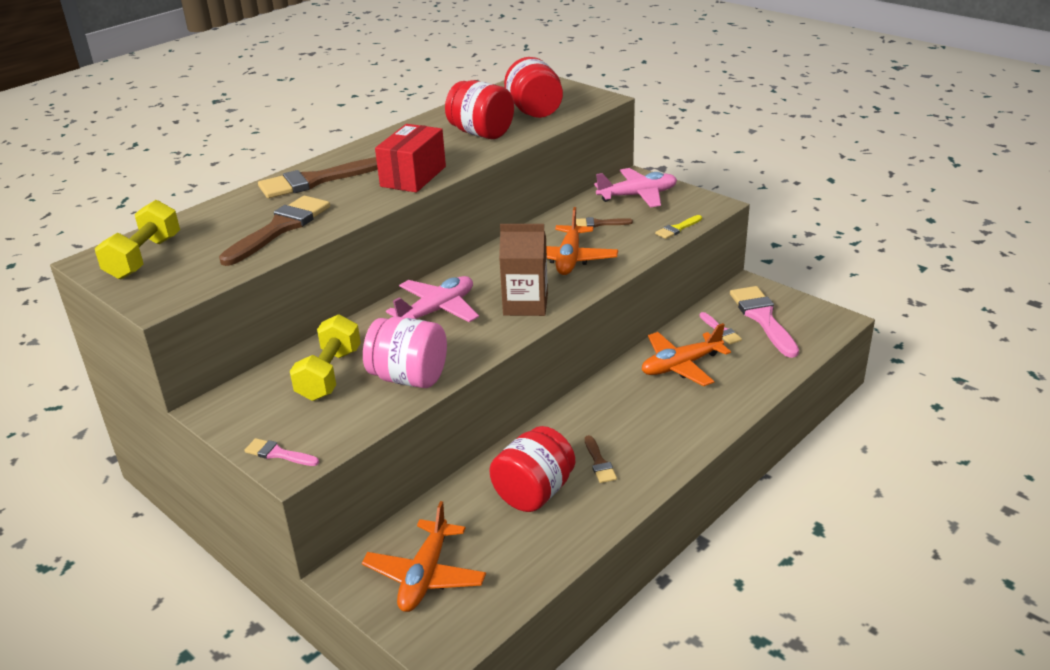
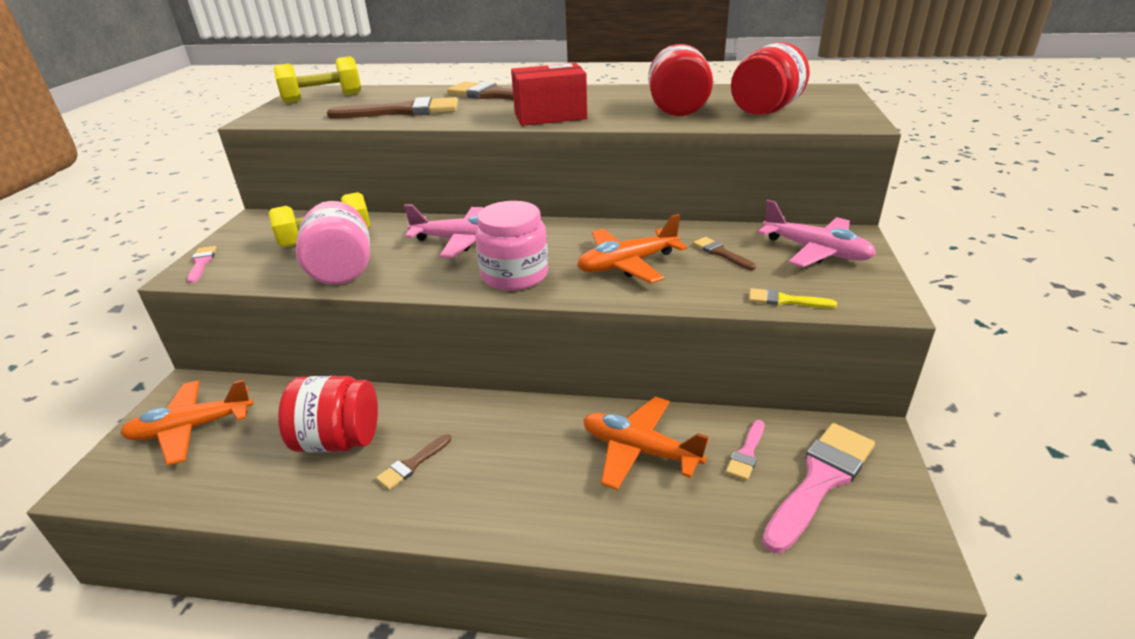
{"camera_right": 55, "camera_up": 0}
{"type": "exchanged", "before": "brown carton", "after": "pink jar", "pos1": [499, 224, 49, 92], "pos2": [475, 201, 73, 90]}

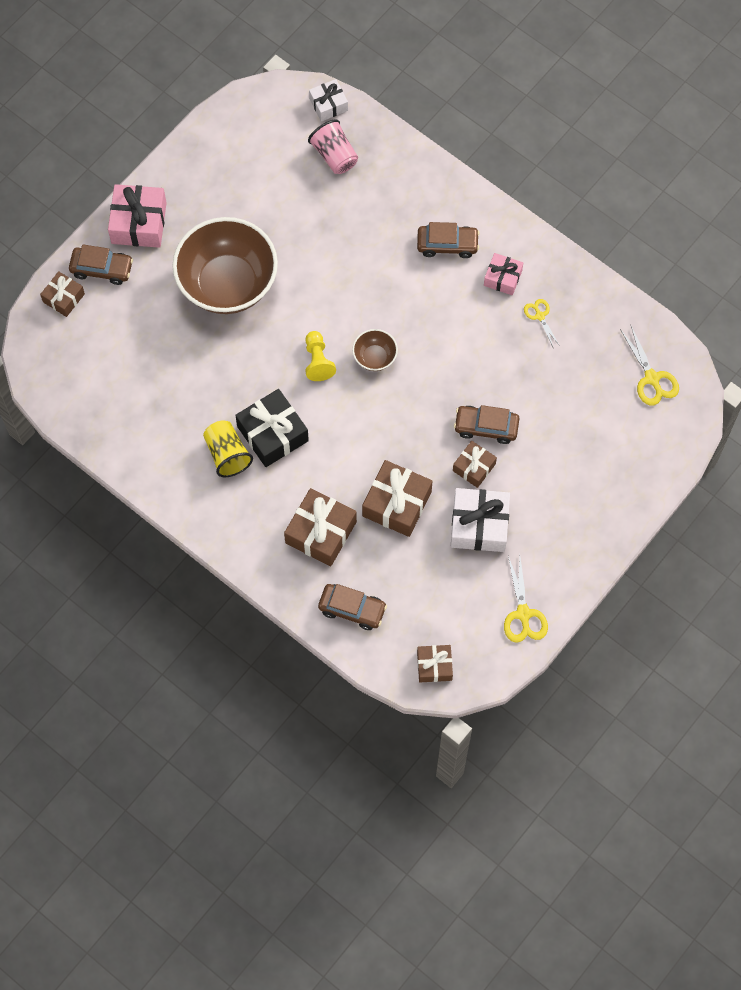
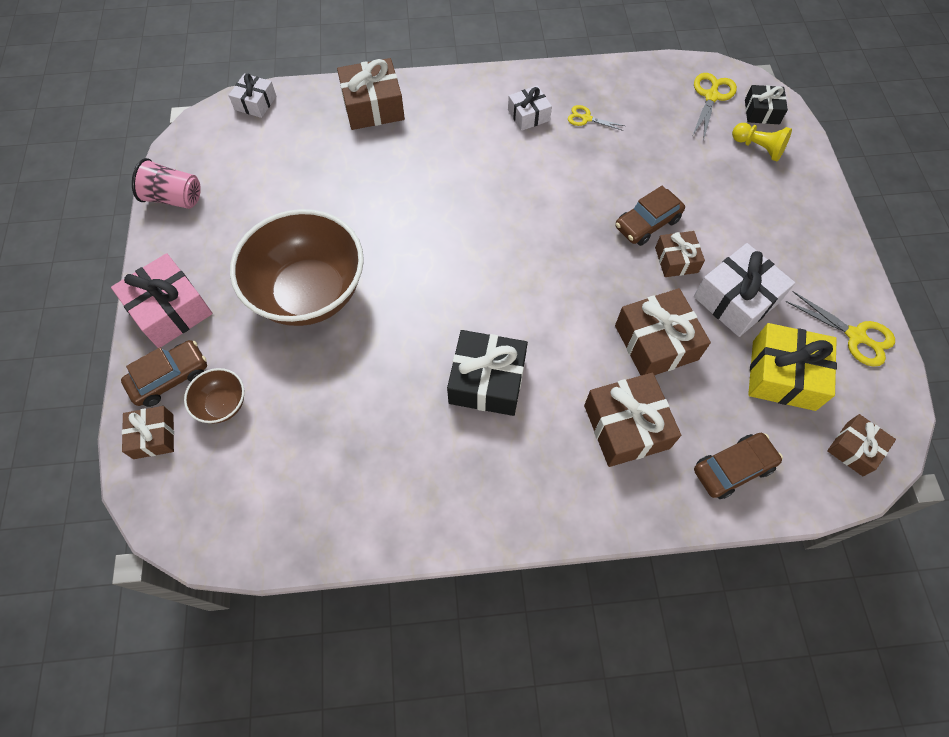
{"camera_right": -45, "camera_up": -5}
{"type": "relocated", "before": "pink cup", "pos1": [308, 119, 50, 55], "pos2": [132, 158, 69, 51]}
{"type": "relocated", "before": "brown bowl", "pos1": [352, 329, 46, 42], "pos2": [184, 368, 60, 55]}
{"type": "appeared", "after": "brown gift", "pos2": [337, 58, 68, 72]}
{"type": "colour", "before": "pink gift", "after": "white gift", "pos1": [484, 253, 39, 42], "pos2": [508, 85, 44, 46]}
{"type": "spun", "before": "yellow scissors", "pos1": [620, 326, 59, 80], "pos2": [693, 73, 44, 68], "turn": -90}
{"type": "relocated", "before": "yellow pawn", "pos1": [305, 331, 31, 50], "pos2": [732, 123, 60, 38]}
{"type": "appeared", "after": "black gift", "pos2": [745, 85, 43, 39]}
{"type": "appeared", "after": "yellow gift", "pos2": [748, 323, 89, 88]}
{"type": "missing", "before": "yellow cup", "pos1": [203, 421, 50, 56]}
{"type": "missing", "before": "brown car", "pos1": [417, 222, 63, 36]}

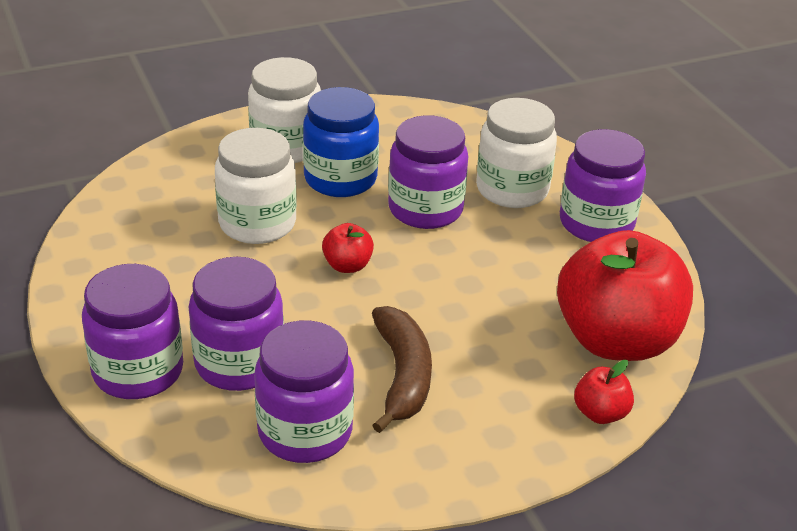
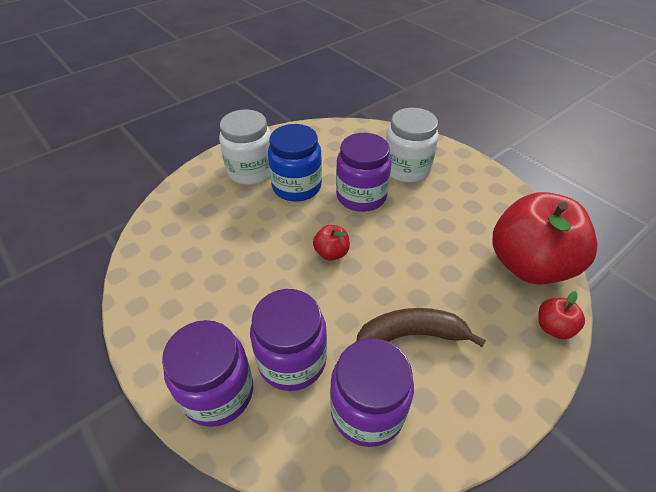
{"camera_right": -15, "camera_up": 10}
{"type": "spun", "before": "brown banana", "pos1": [372, 306, 60, 127], "pos2": [356, 308, 130, 39], "turn": -75}
{"type": "missing", "before": "white jar", "pos1": [215, 128, 82, 116]}
{"type": "missing", "before": "purple jar", "pos1": [560, 129, 86, 113]}

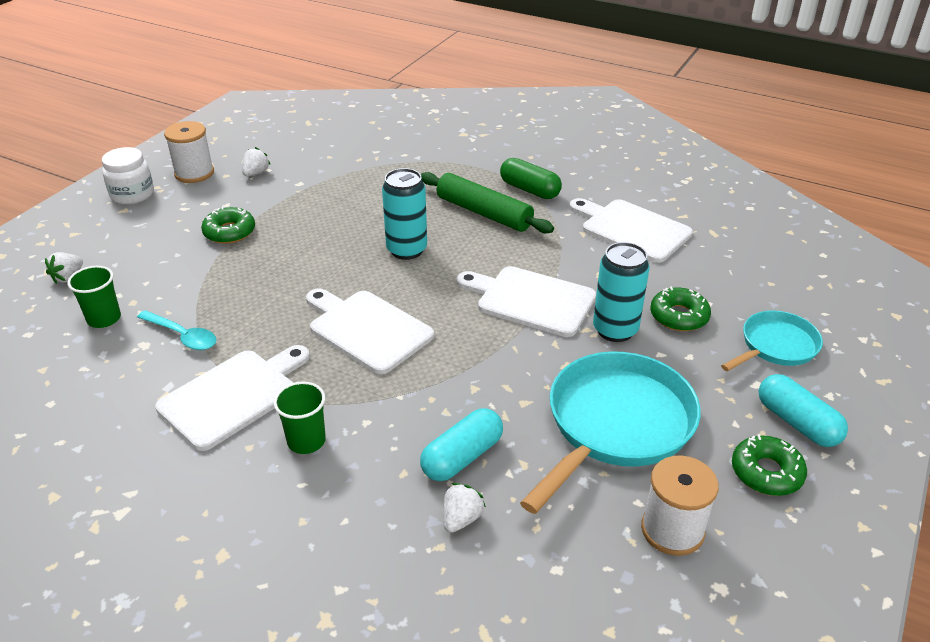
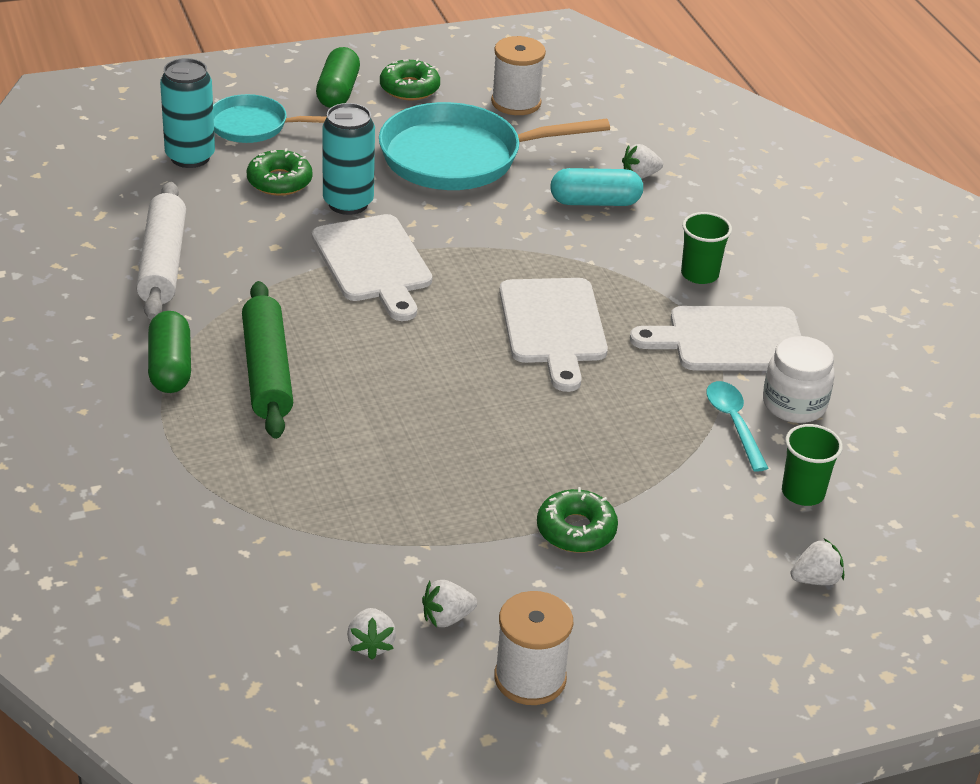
{"camera_right": -140, "camera_up": 0}
{"type": "exchanged", "before": "white cutting board", "after": "white rolling pin", "pos1": [569, 198, 124, 65], "pos2": [136, 182, 50, 138]}
{"type": "relocated", "before": "turquoise can", "pos1": [382, 168, 45, 92], "pos2": [160, 58, 55, 110]}
{"type": "colour", "before": "turquoise capsule", "after": "green capsule", "pos1": [759, 374, 89, 73], "pos2": [316, 47, 44, 61]}
{"type": "appeared", "after": "white strawberry", "pos2": [347, 608, 49, 52]}
{"type": "relocated", "before": "white jar", "pos1": [102, 147, 52, 58], "pos2": [763, 336, 72, 87]}

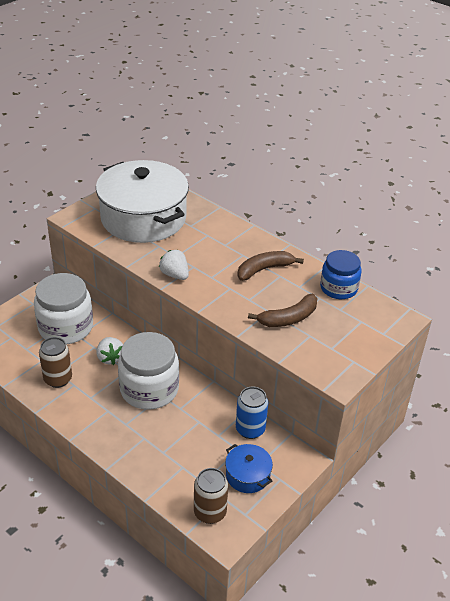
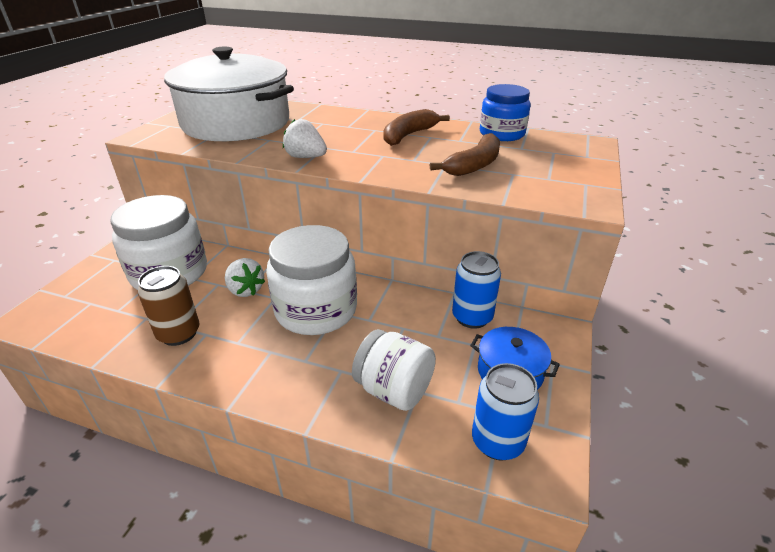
{"camera_right": -20, "camera_up": -5}
{"type": "appeared", "after": "white jar", "pos2": [352, 329, 84, 82]}
{"type": "colour", "before": "brown can", "after": "blue can", "pos1": [194, 468, 34, 56], "pos2": [472, 363, 67, 98]}

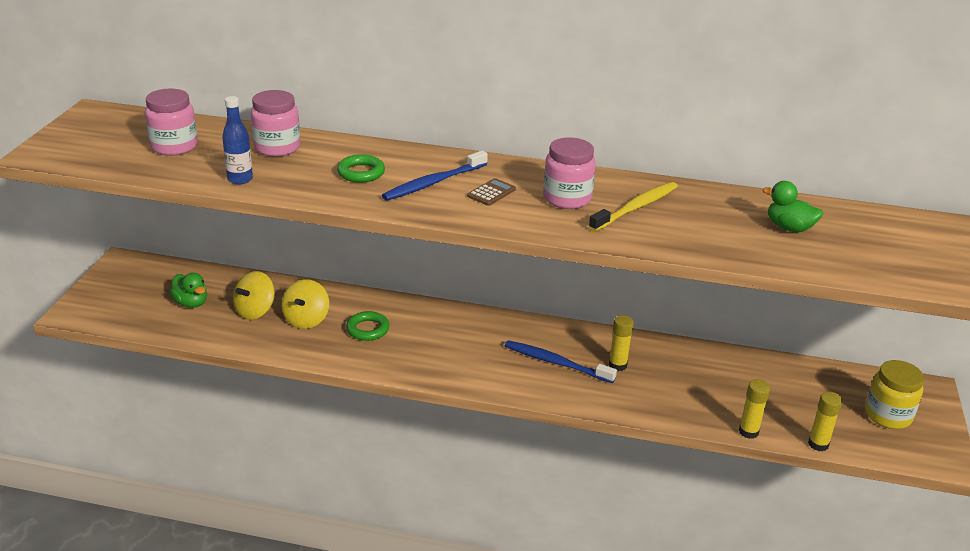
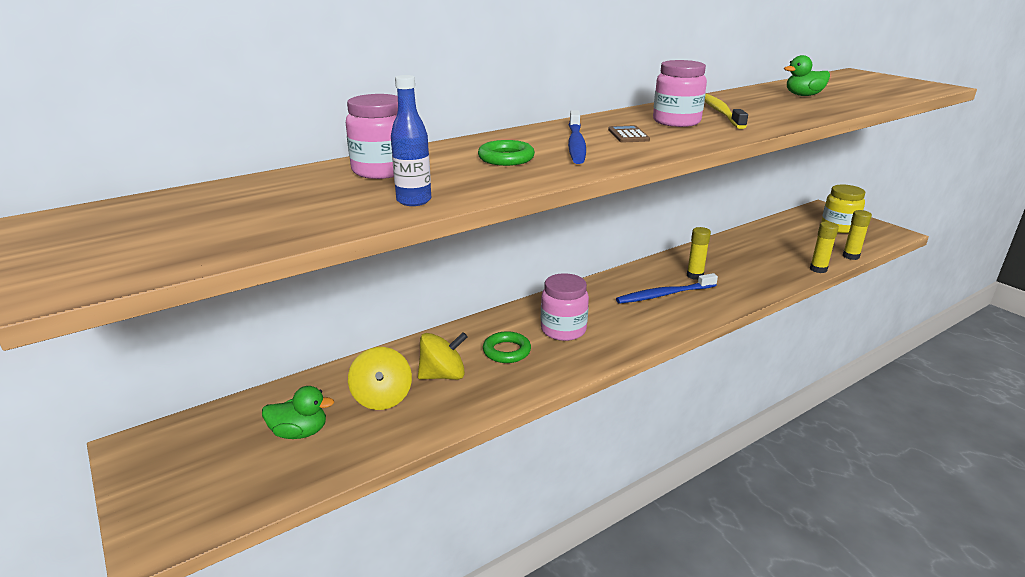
{"camera_right": -45, "camera_up": -5}
{"type": "spun", "before": "yellow spinning top", "pos1": [281, 279, 48, 50], "pos2": [418, 332, 50, 48], "turn": -75}
{"type": "relocated", "before": "pink jar", "pos1": [145, 89, 53, 67], "pos2": [541, 273, 48, 68]}

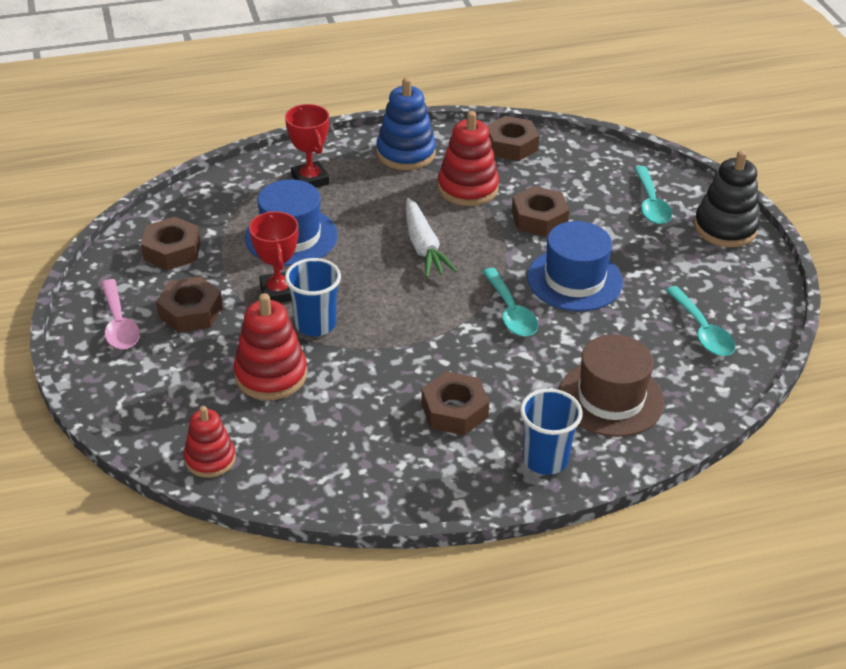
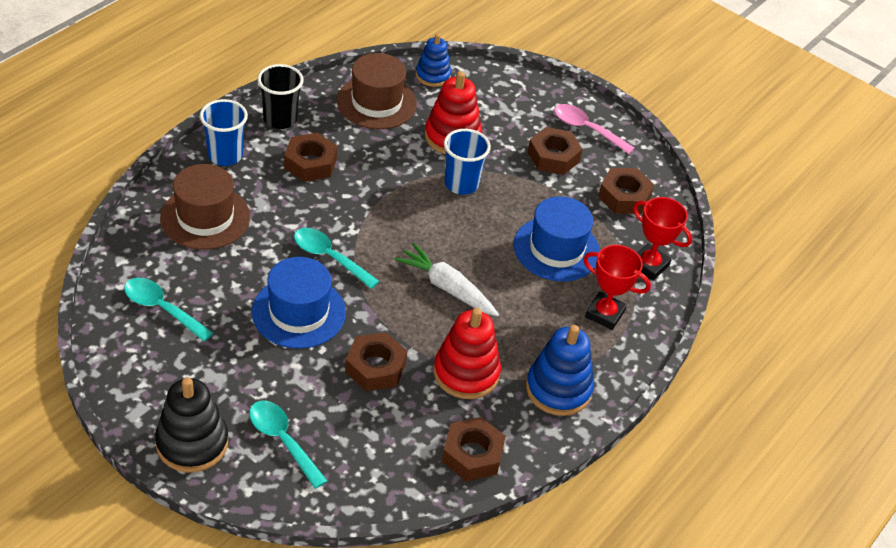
{"camera_right": 140, "camera_up": 5}
{"type": "appeared", "after": "black cup", "pos2": [257, 64, 47, 65]}
{"type": "appeared", "after": "brown hat", "pos2": [337, 53, 80, 76]}
{"type": "colour", "before": "red stacking toy", "after": "blue stacking toy", "pos1": [184, 406, 52, 72], "pos2": [416, 33, 35, 54]}
{"type": "relocated", "before": "red trophy", "pos1": [249, 211, 50, 92], "pos2": [633, 197, 59, 83]}

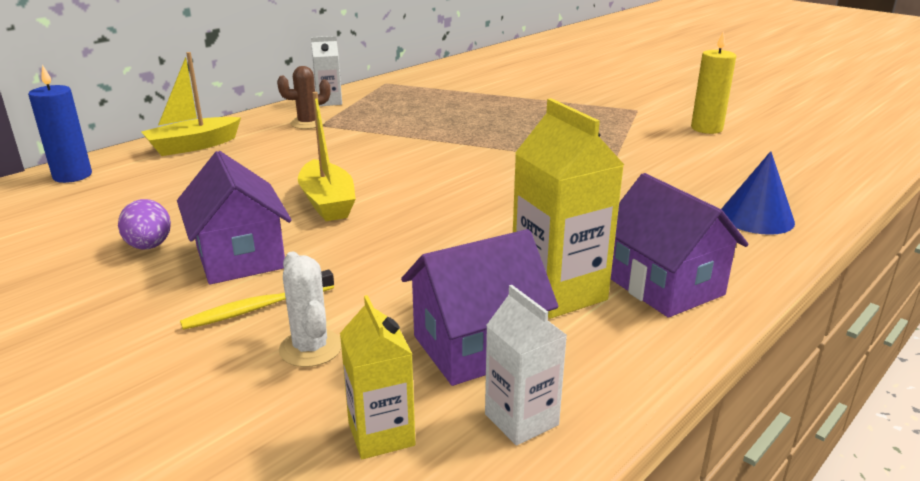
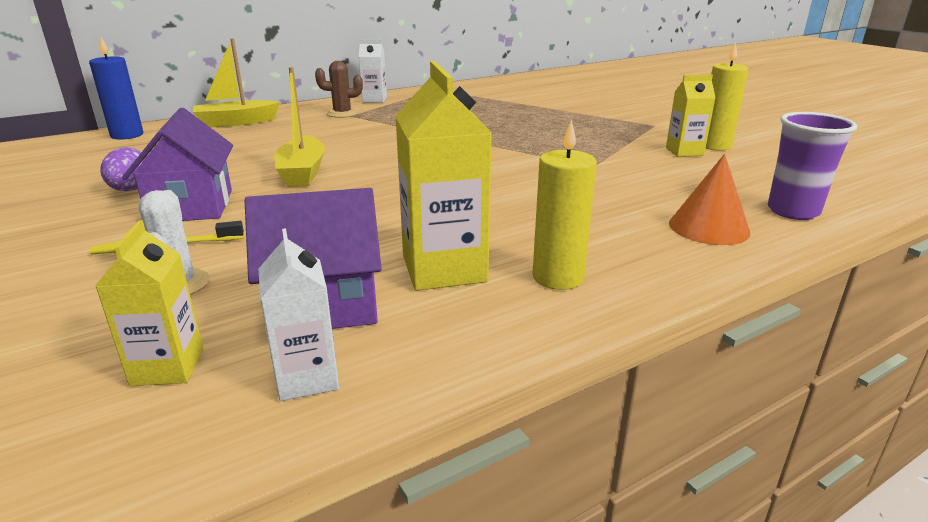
{"camera_right": 15, "camera_up": 0}
{"type": "exchanged", "before": "purple house", "after": "yellow candle", "pos1": [611, 173, 137, 145], "pos2": [533, 120, 64, 170]}
{"type": "appeared", "after": "yellow carton", "pos2": [666, 74, 50, 83]}
{"type": "colour", "before": "blue cone", "after": "orange cone", "pos1": [722, 151, 73, 84], "pos2": [669, 154, 81, 91]}
{"type": "appeared", "after": "purple cup", "pos2": [768, 112, 89, 108]}

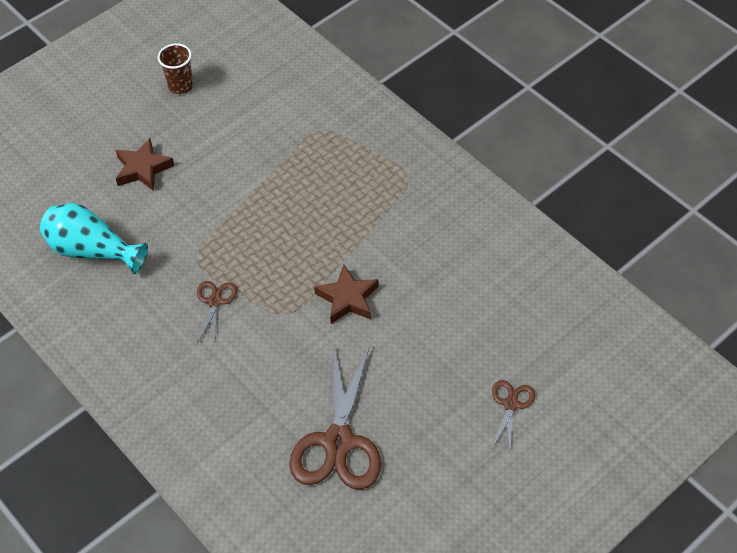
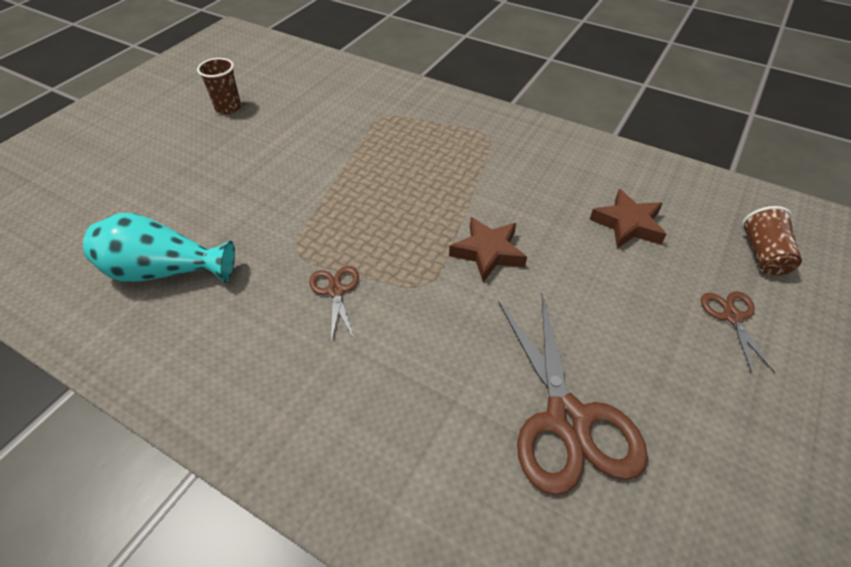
{"camera_right": -20, "camera_up": -5}
{"type": "relocated", "before": "brown star", "pos1": [115, 138, 60, 53], "pos2": [590, 189, 76, 60]}
{"type": "appeared", "after": "brown cup", "pos2": [741, 206, 61, 70]}

